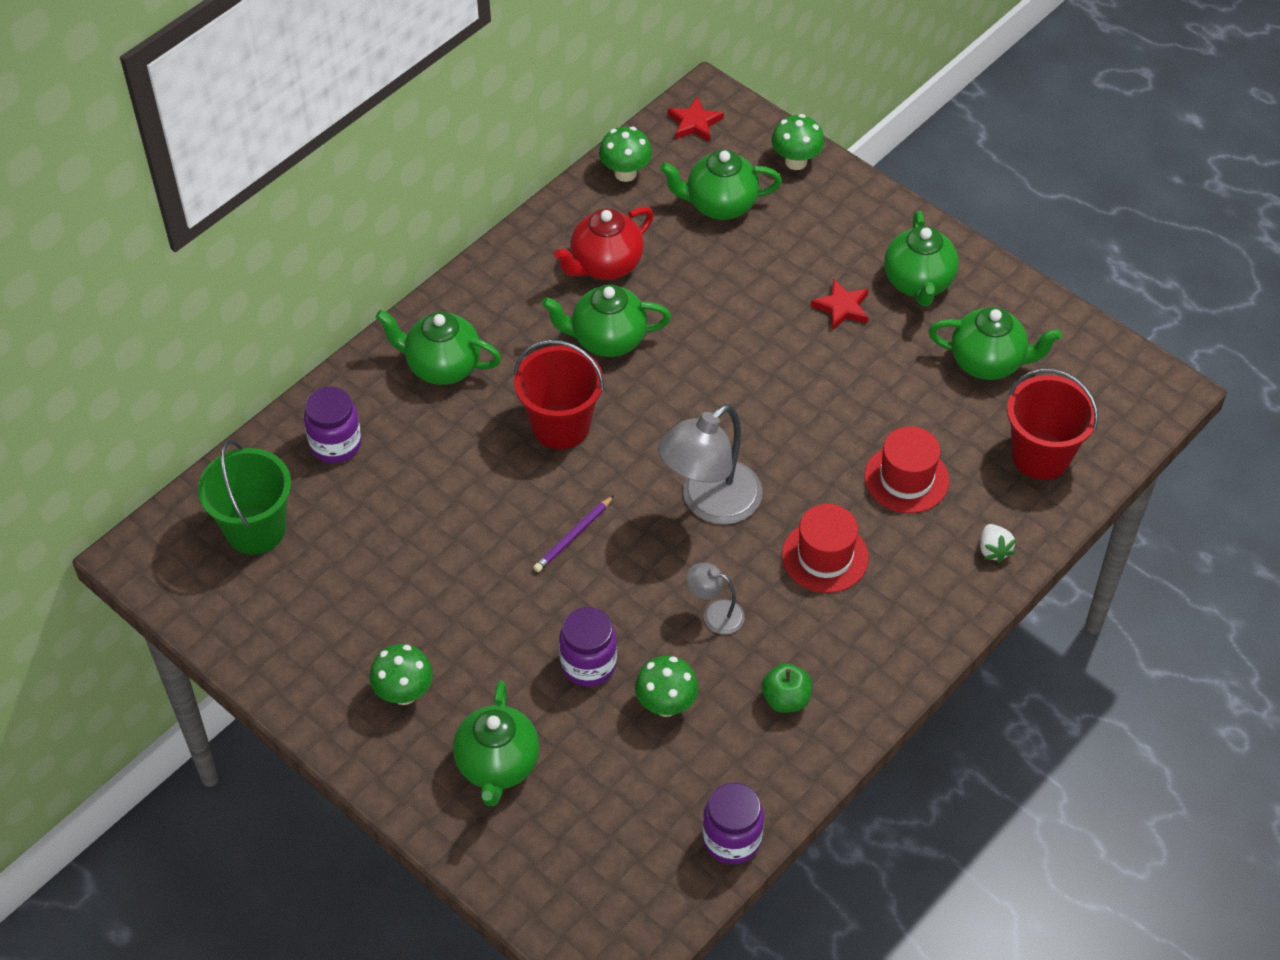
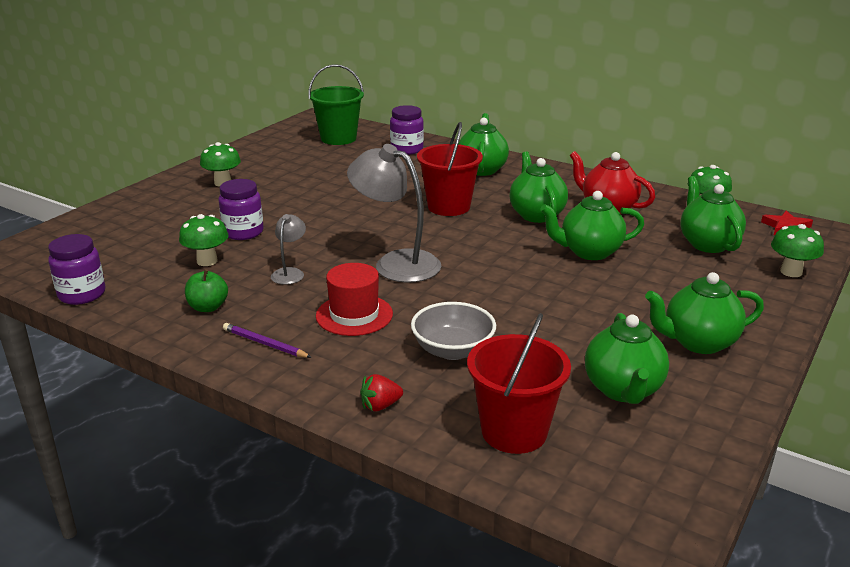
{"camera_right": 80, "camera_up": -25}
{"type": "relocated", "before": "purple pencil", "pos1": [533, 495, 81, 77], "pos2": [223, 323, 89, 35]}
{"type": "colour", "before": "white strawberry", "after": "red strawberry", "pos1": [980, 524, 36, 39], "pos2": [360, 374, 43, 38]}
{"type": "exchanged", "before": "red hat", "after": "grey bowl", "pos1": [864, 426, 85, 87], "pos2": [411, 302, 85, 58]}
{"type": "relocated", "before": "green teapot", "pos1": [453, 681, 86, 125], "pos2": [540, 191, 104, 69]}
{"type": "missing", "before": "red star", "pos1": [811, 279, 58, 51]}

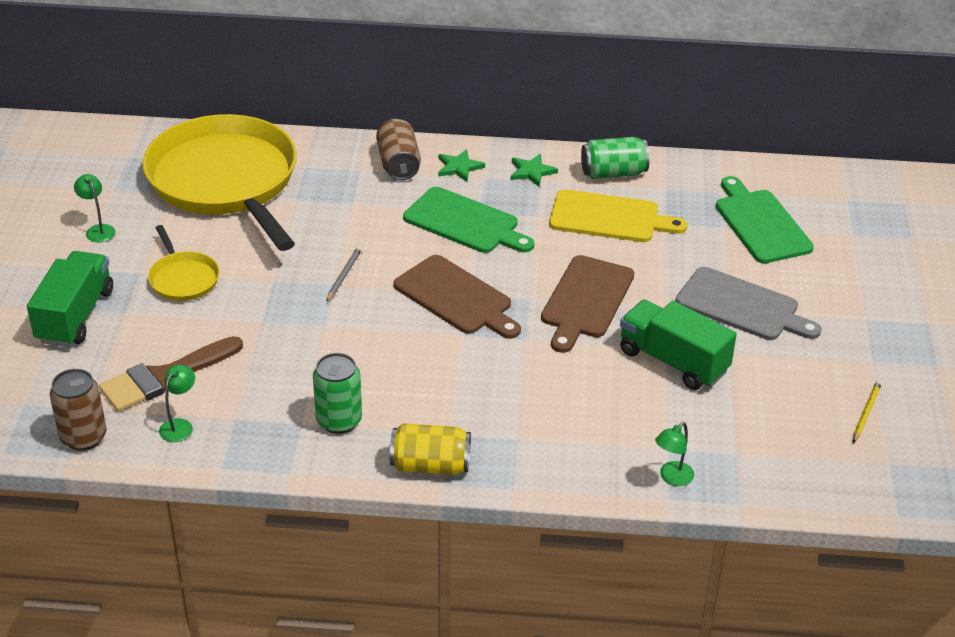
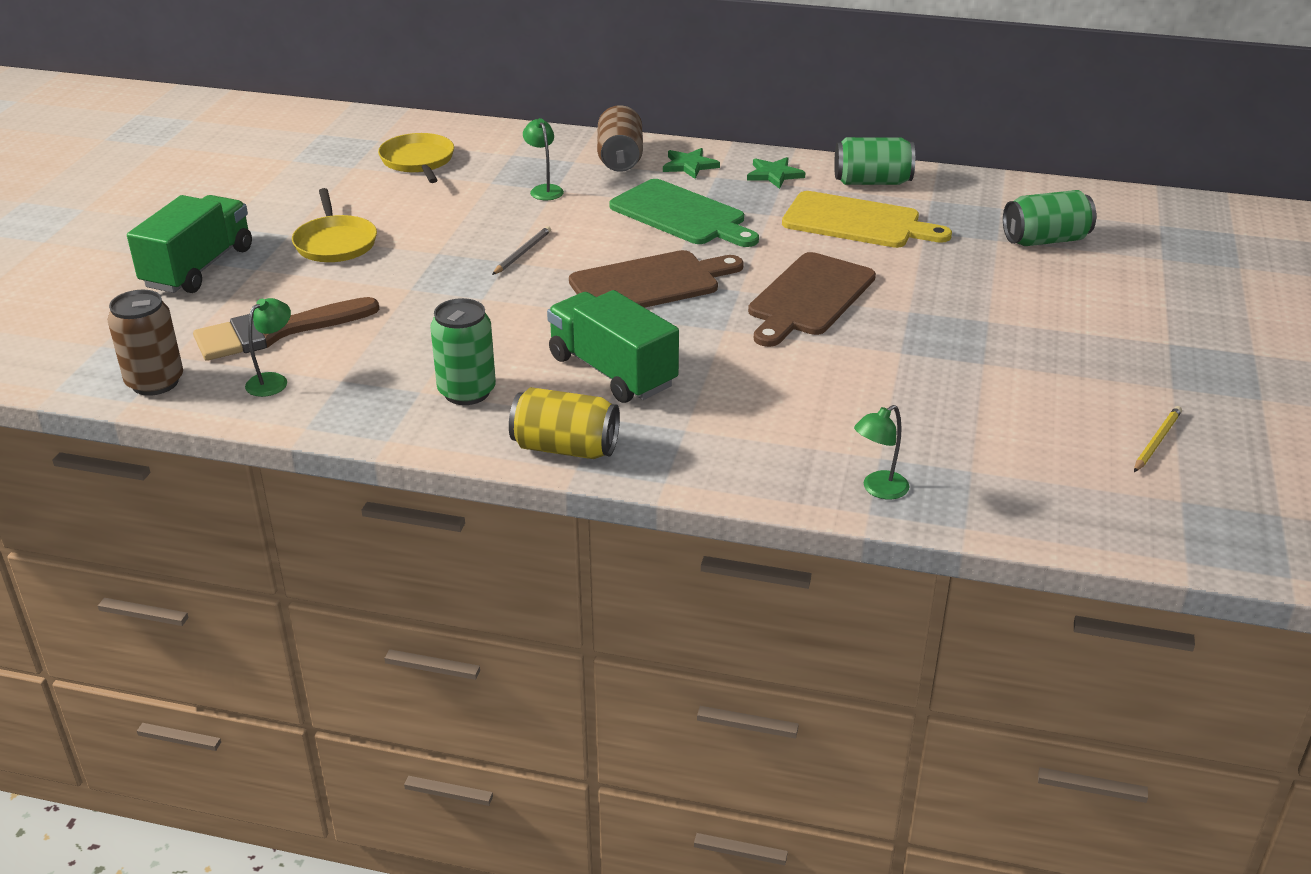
{"camera_right": 10, "camera_up": -5}
{"type": "size", "before": "yellow pan", "pos1": [142, 114, 155, 137], "pos2": [378, 133, 76, 50], "scale": 0.43}
{"type": "relocated", "before": "green lamp", "pos1": [74, 174, 41, 68], "pos2": [523, 118, 41, 82]}
{"type": "relocated", "before": "green truck", "pos1": [620, 300, 117, 90], "pos2": [547, 290, 132, 113]}
{"type": "spun", "before": "brown cutting board", "pos1": [394, 255, 127, 84], "pos2": [569, 250, 175, 58], "turn": -75}
{"type": "exchanged", "before": "green cutting board", "after": "green can", "pos1": [716, 176, 98, 87], "pos2": [1003, 190, 93, 56]}
{"type": "missing", "before": "grey cutting board", "pos1": [675, 267, 147, 73]}

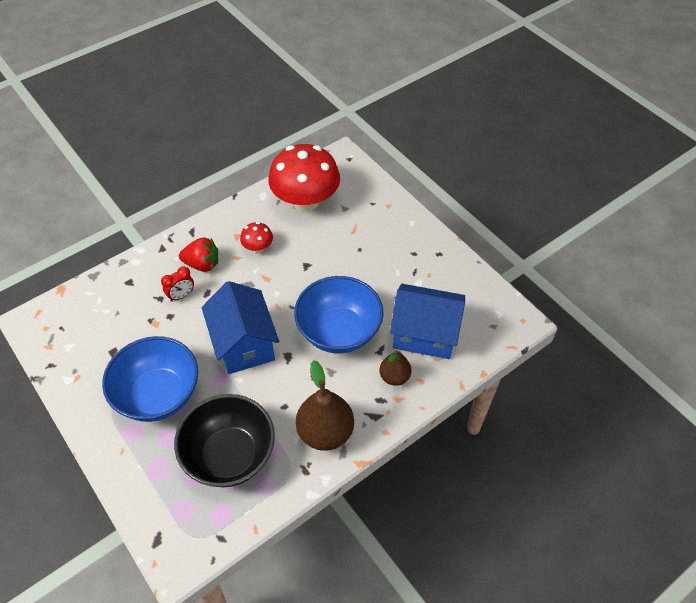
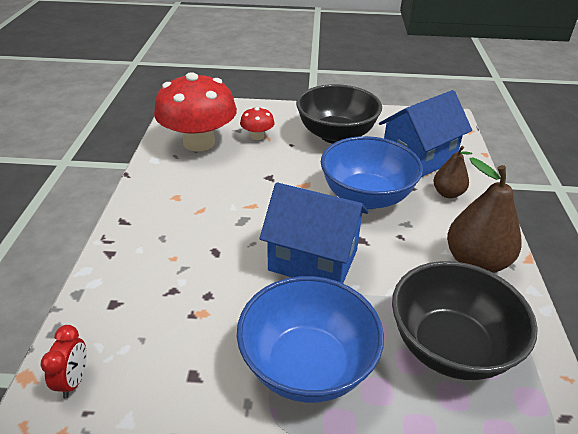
{"camera_right": -50, "camera_up": -15}
{"type": "relocated", "before": "red clock", "pos1": [161, 266, 33, 36], "pos2": [41, 325, 46, 74]}
{"type": "relocated", "before": "red mushroom", "pos1": [240, 222, 33, 31], "pos2": [240, 107, 35, 33]}
{"type": "appeared", "after": "black bowl", "pos2": [296, 84, 86, 60]}
{"type": "missing", "before": "red strawberry", "pos1": [179, 237, 39, 35]}

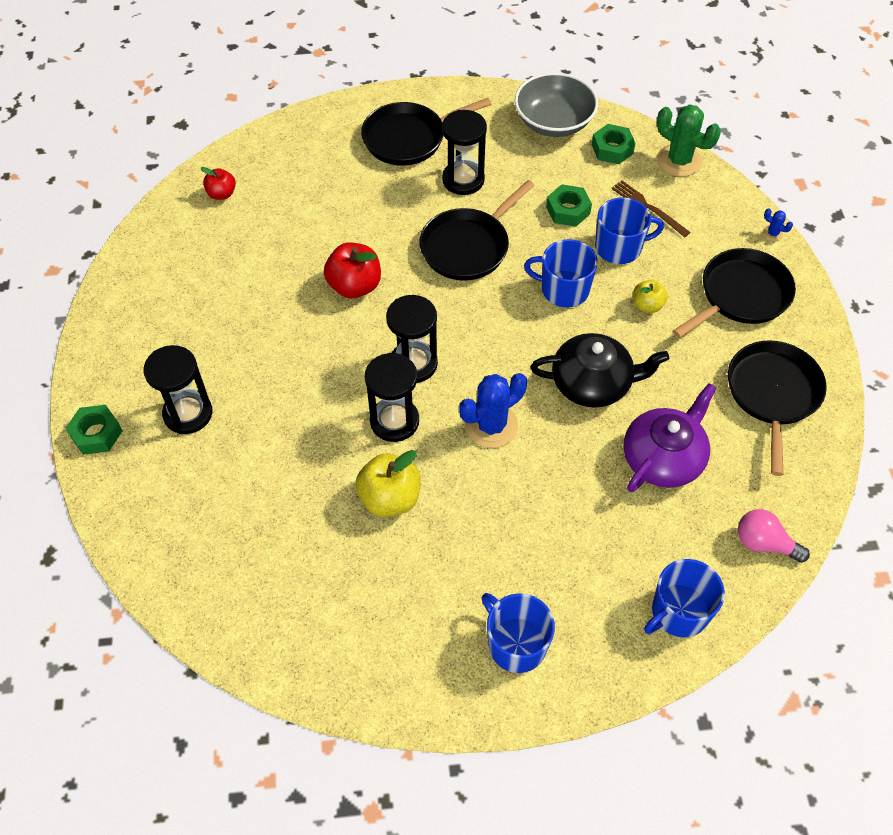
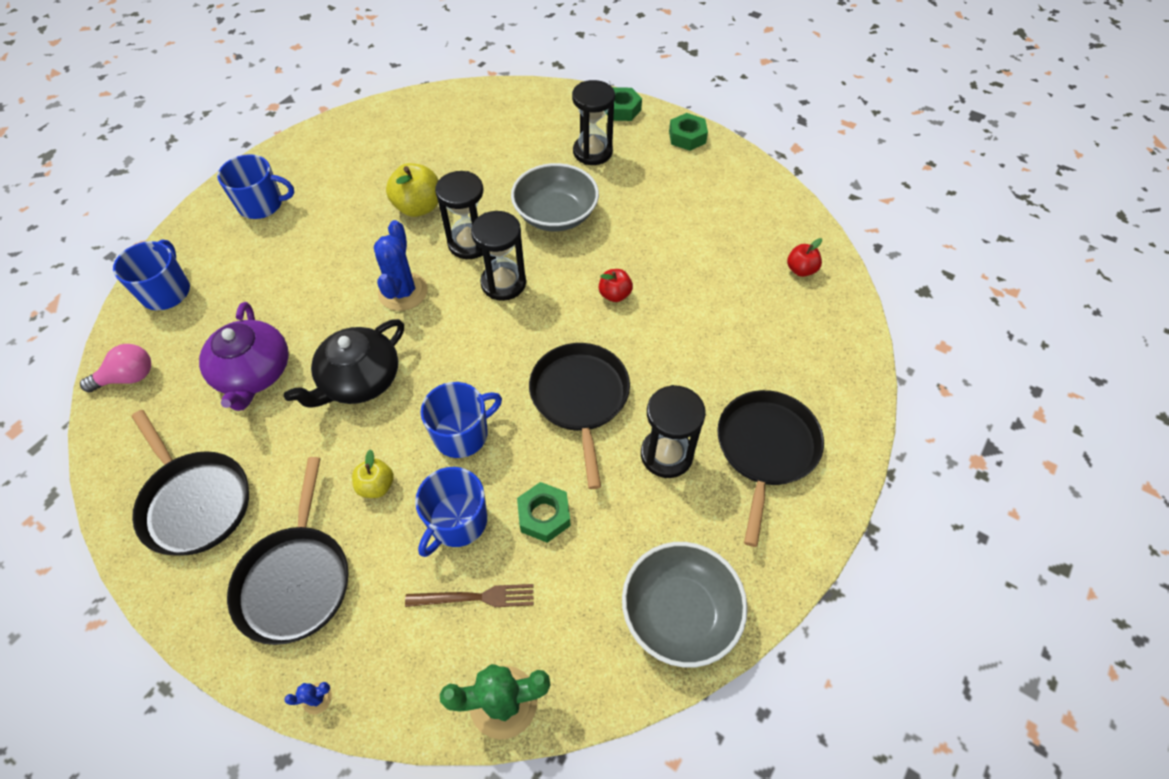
{"camera_right": 130, "camera_up": 0}
{"type": "appeared", "after": "grey bowl", "pos2": [511, 163, 88, 68]}
{"type": "size", "before": "red apple", "pos1": [324, 242, 57, 56], "pos2": [599, 269, 34, 33], "scale": 0.6}
{"type": "relocated", "before": "green nut", "pos1": [592, 124, 44, 40], "pos2": [669, 113, 39, 38]}

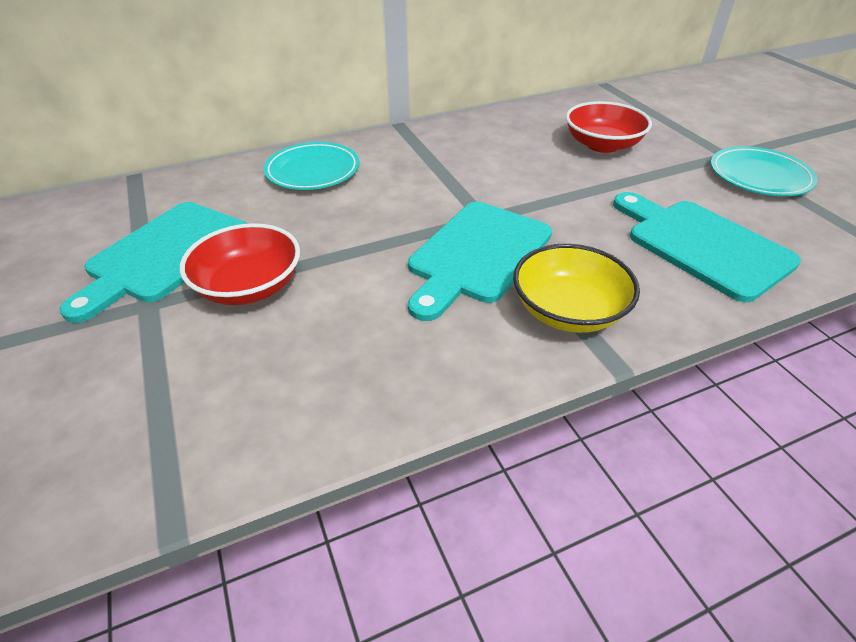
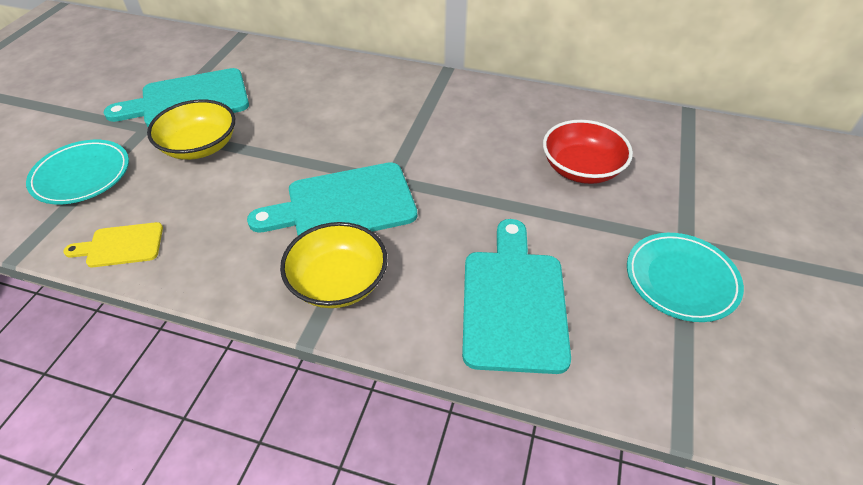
{"camera_right": 40, "camera_up": 5}
{"type": "relocated", "before": "turquoise plate", "pos1": [263, 142, 97, 48], "pos2": [26, 140, 103, 64]}
{"type": "appeared", "after": "yellow cutting board", "pos2": [63, 222, 100, 45]}
{"type": "colour", "before": "red bowl", "after": "yellow bowl", "pos1": [180, 223, 120, 82], "pos2": [147, 99, 88, 61]}

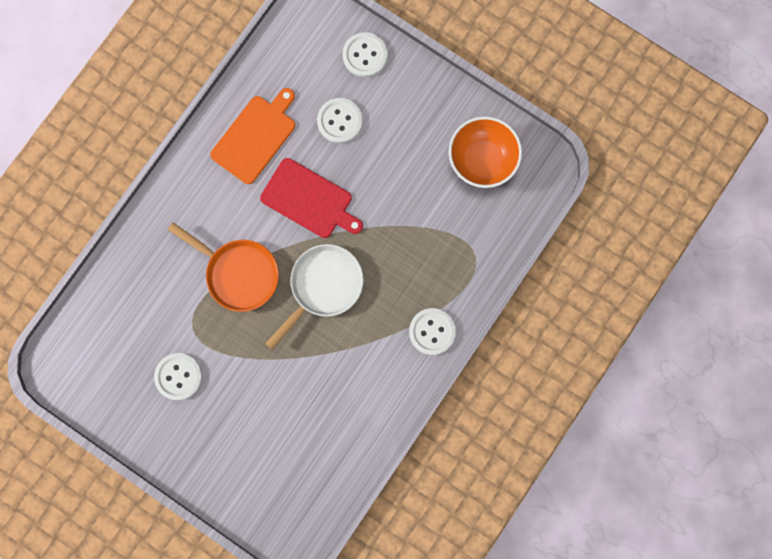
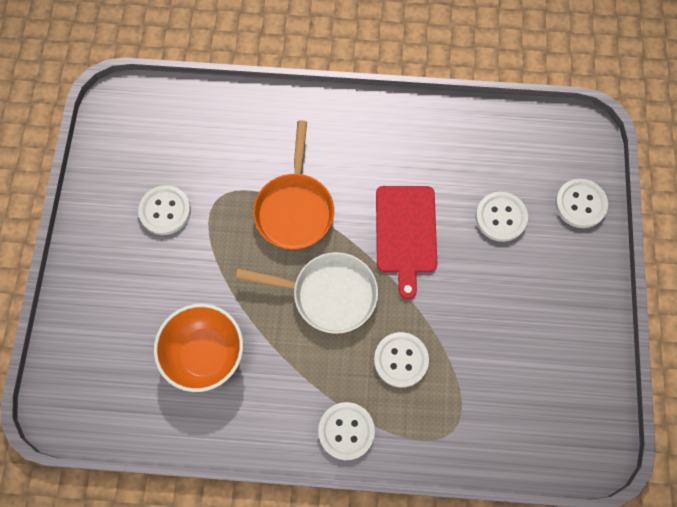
{"camera_right": 60, "camera_up": -10}
{"type": "relocated", "before": "orange bowl", "pos1": [449, 116, 73, 72], "pos2": [154, 304, 89, 88]}
{"type": "appeared", "after": "white button", "pos2": [374, 332, 55, 56]}
{"type": "missing", "before": "orange cutting board", "pos1": [210, 88, 85, 96]}

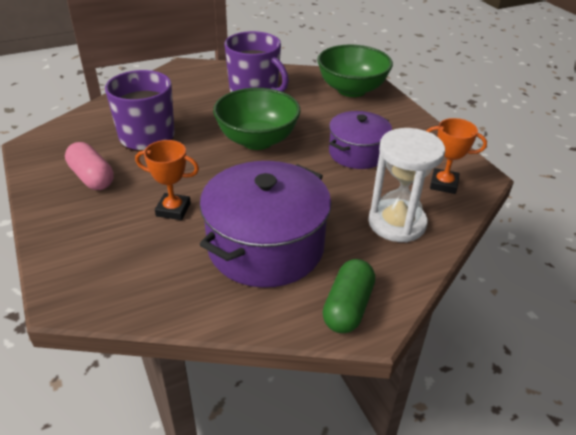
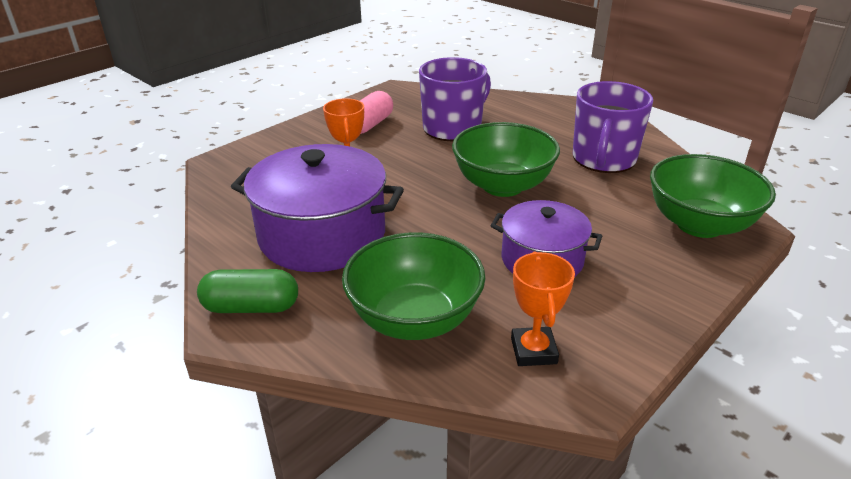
{"camera_right": 70, "camera_up": -5}
{"type": "exchanged", "before": "white hourglass", "after": "green bowl", "pos1": [368, 128, 77, 114], "pos2": [342, 232, 143, 108]}

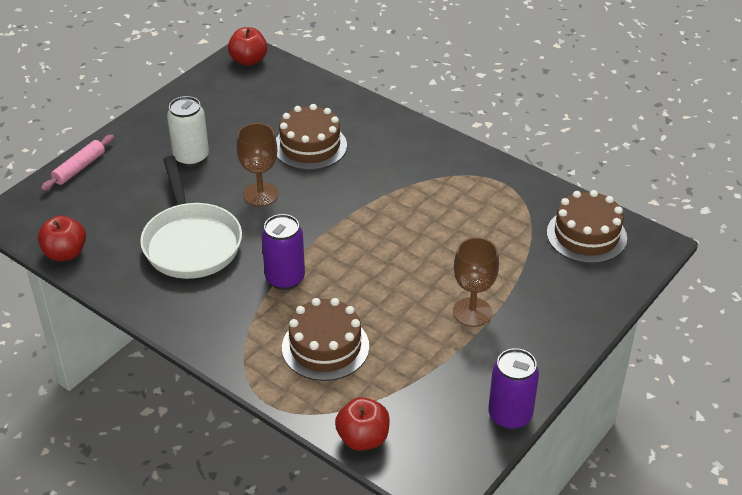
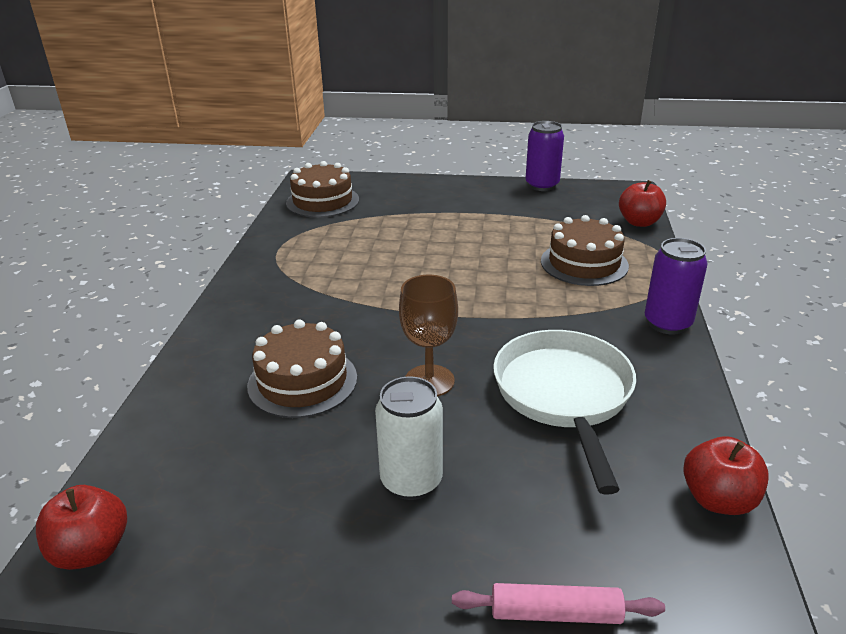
{"camera_right": -120, "camera_up": -10}
{"type": "spun", "before": "white pan", "pos1": [140, 156, 102, 123], "pos2": [493, 330, 143, 165], "turn": -45}
{"type": "relocated", "before": "purple can", "pos1": [261, 214, 44, 76], "pos2": [645, 238, 62, 97]}
{"type": "missing", "before": "brown goblet", "pos1": [453, 237, 46, 90]}

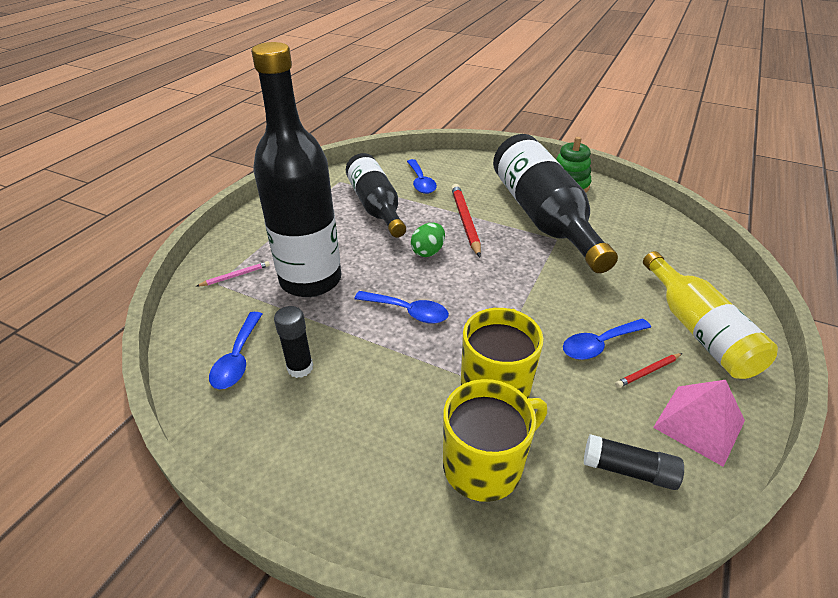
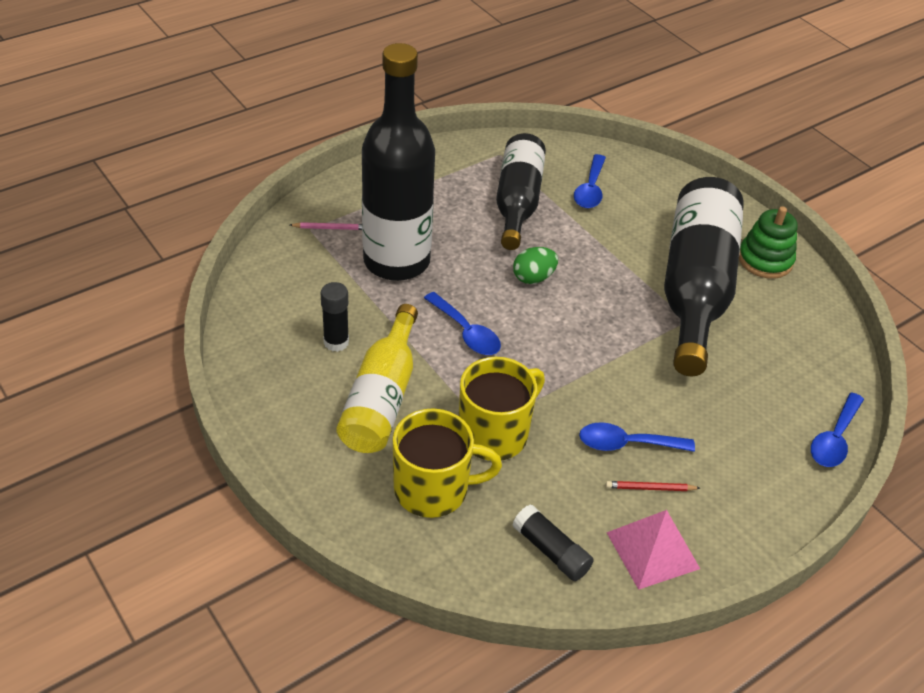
{"camera_right": 25, "camera_up": 5}
{"type": "relocated", "before": "yellow bottle", "pos1": [643, 251, 135, 128], "pos2": [336, 304, 82, 149]}
{"type": "relocated", "before": "blue spoon", "pos1": [209, 312, 53, 77], "pos2": [811, 392, 53, 75]}
{"type": "missing", "before": "red pencil", "pos1": [451, 184, 30, 73]}

